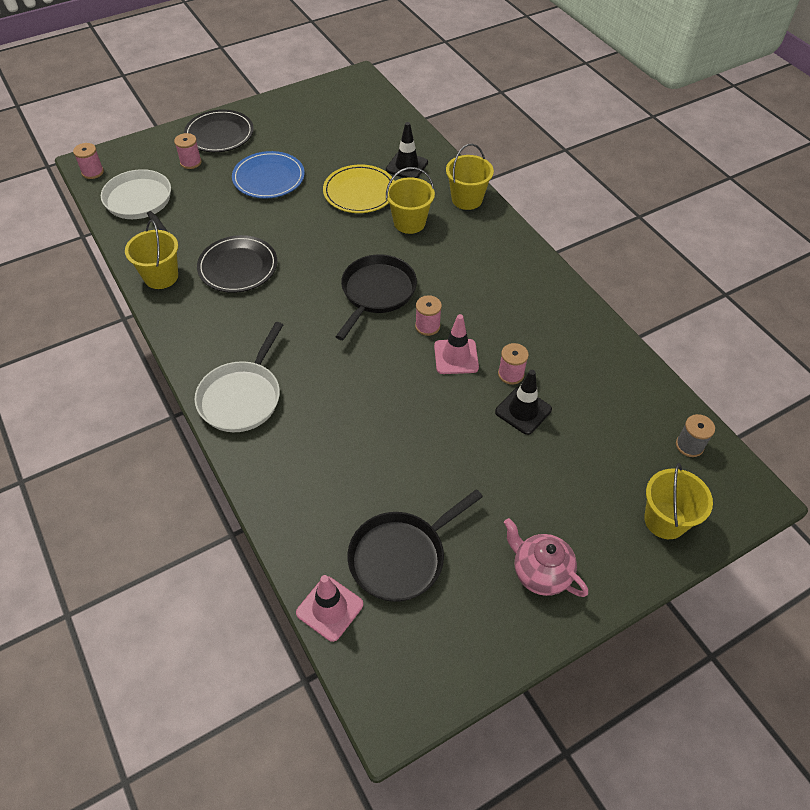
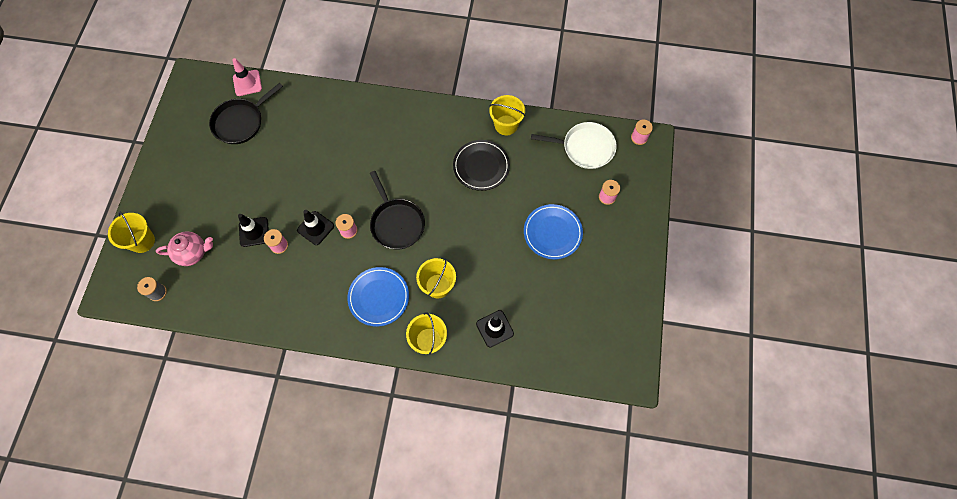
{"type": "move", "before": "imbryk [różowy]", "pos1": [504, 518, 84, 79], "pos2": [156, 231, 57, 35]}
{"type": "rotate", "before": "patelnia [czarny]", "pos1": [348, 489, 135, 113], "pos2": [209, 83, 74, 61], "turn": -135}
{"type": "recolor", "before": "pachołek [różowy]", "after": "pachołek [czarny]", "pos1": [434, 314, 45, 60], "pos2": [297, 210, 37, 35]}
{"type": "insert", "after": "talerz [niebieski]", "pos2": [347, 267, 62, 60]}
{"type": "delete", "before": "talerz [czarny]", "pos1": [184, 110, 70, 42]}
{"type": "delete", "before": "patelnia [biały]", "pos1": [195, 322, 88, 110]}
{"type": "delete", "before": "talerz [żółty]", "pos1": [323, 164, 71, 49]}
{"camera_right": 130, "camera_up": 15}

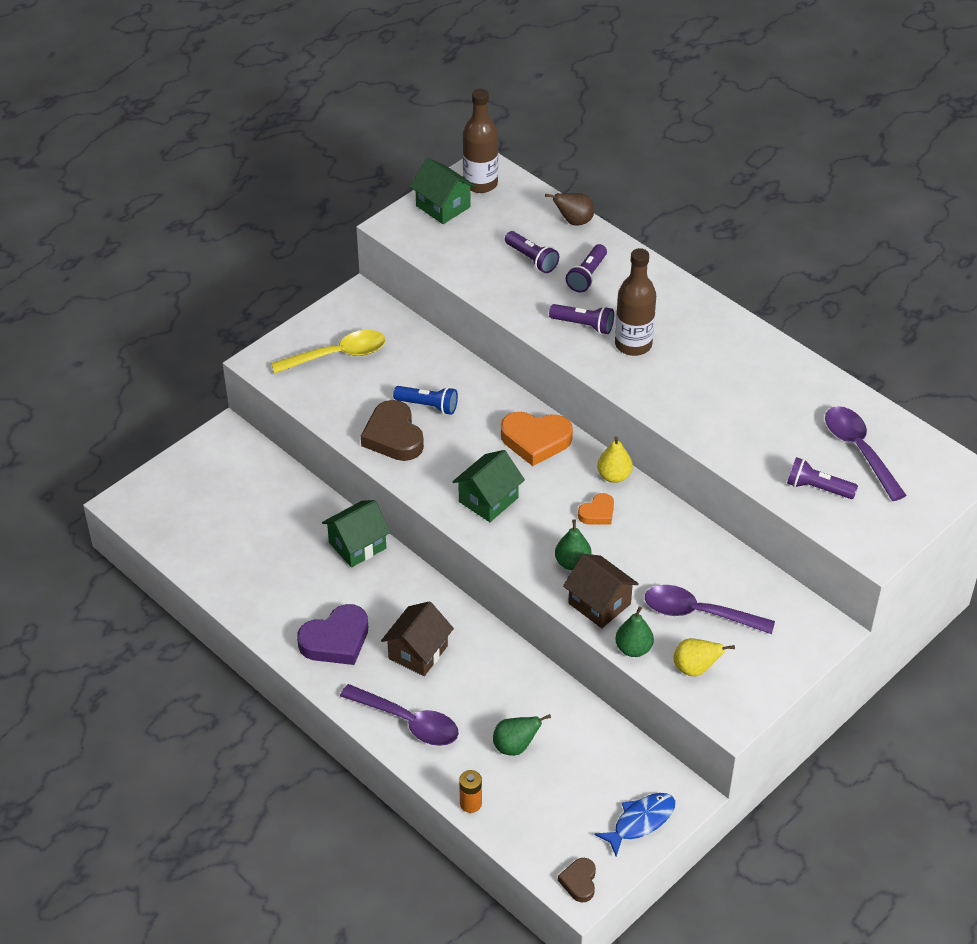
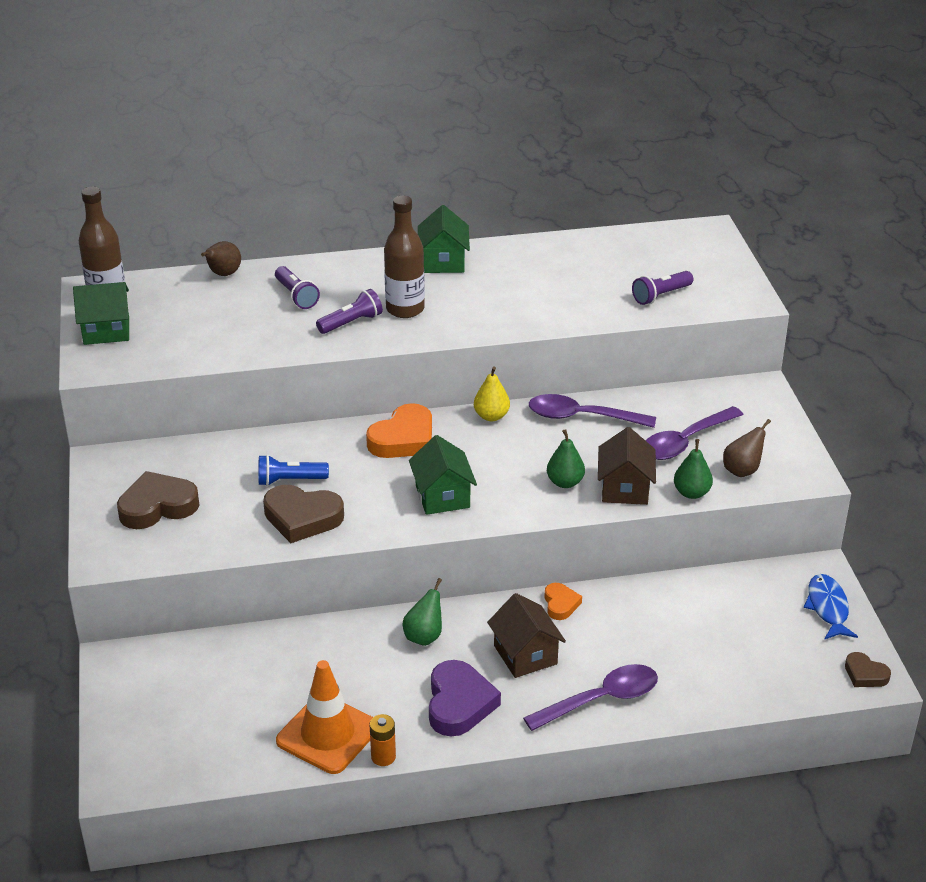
{"type": "replace", "before": "łyżka [żółty]", "after": "serce [brązowy]", "pos1": [271, 330, 115, 43], "pos2": [117, 471, 82, 58]}
{"type": "rotate", "before": "latarka [niebieski]", "pos1": [393, 386, 65, 29], "pos2": [258, 455, 71, 31], "turn": -150}
{"type": "insert", "after": "pachołek [pomarańczowy]", "pos2": [276, 660, 97, 114]}
{"type": "move", "before": "bateria [pomarańczowy]", "pos1": [459, 770, 23, 43], "pos2": [370, 714, 26, 52]}
{"type": "move", "before": "gruszka [zielony]", "pos1": [493, 714, 58, 42], "pos2": [403, 578, 39, 68]}
{"type": "move", "before": "domek [zielony]", "pos1": [322, 500, 69, 68], "pos2": [418, 205, 52, 68]}
{"type": "move", "before": "łyżka [fioletowy]", "pos1": [825, 406, 82, 95], "pos2": [529, 394, 127, 34]}
{"type": "move", "before": "serce [pomarańczowy]", "pos1": [578, 493, 36, 32], "pos2": [544, 583, 38, 37]}
{"type": "rotate", "before": "domek [brązowy]", "pos1": [563, 554, 76, 74], "pos2": [598, 427, 58, 78], "turn": -75}
{"type": "recolor", "before": "gruszka [żółty]", "after": "gruszka [brązowy]", "pos1": [674, 638, 61, 39], "pos2": [723, 419, 48, 58]}
{"type": "delete", "before": "latarka [fioletowy]", "pos1": [505, 231, 54, 42]}
{"camera_right": -55, "camera_up": -10}

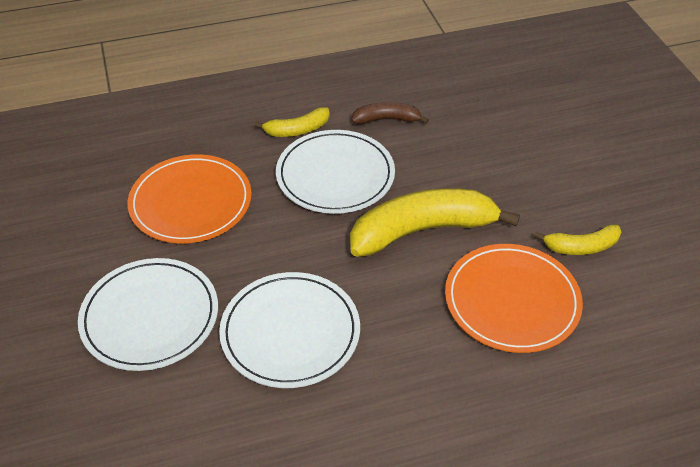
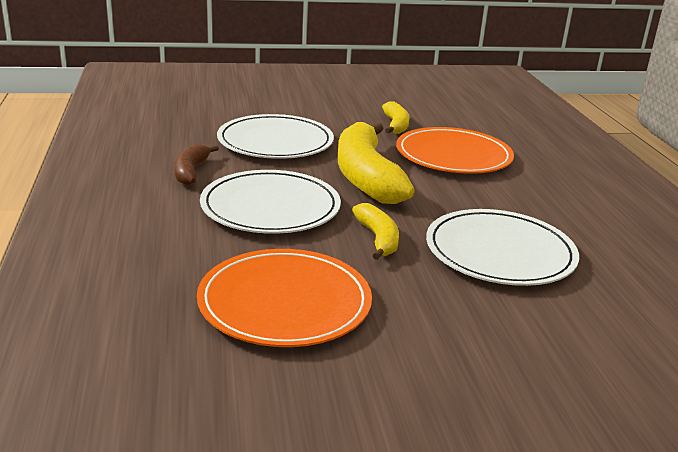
{"type": "move", "before": "talerz [biały]", "pos1": [78, 258, 140, 113], "pos2": [217, 114, 117, 45]}
{"type": "move", "before": "banan [żółty]", "pos1": [254, 107, 76, 30], "pos2": [352, 203, 47, 57]}
{"camera_right": -85, "camera_up": -20}

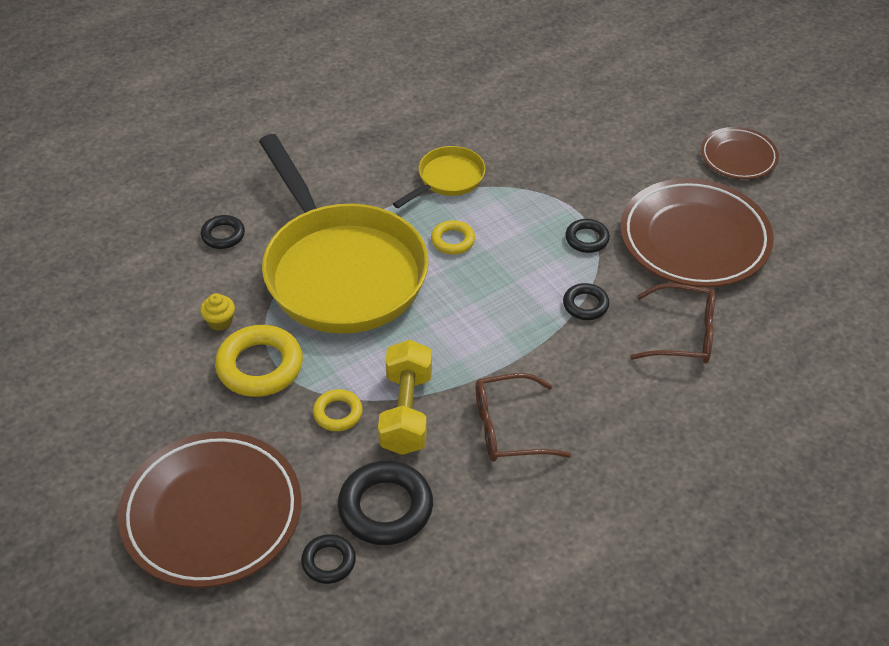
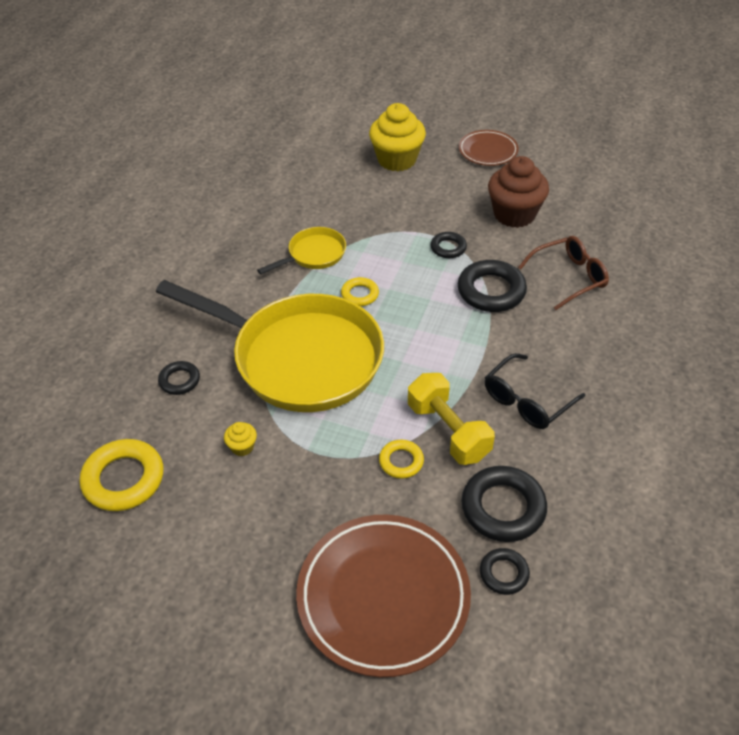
{"type": "move", "before": "pierścień [żółty]", "pos1": [215, 325, 88, 72], "pos2": [80, 439, 83, 72]}
{"type": "rotate", "before": "patelnia [żółty]", "pos1": [393, 146, 93, 62], "pos2": [257, 227, 89, 47], "turn": 45}
{"type": "insert", "after": "muffinka [żółty]", "pos2": [369, 103, 57, 68]}
{"type": "resize", "before": "pierścień [czarny]", "pos1": [563, 283, 46, 37], "pos2": [458, 260, 69, 52], "scale": 1.81}
{"type": "recolor", "before": "okulary [brązowy]", "after": "okulary [czarny]", "pos1": [476, 373, 95, 89], "pos2": [485, 353, 100, 76]}
{"type": "replace", "before": "talerz [brązowy]", "after": "muffinka [brązowy]", "pos1": [621, 178, 153, 110], "pos2": [488, 156, 61, 72]}
{"camera_right": -35, "camera_up": 0}

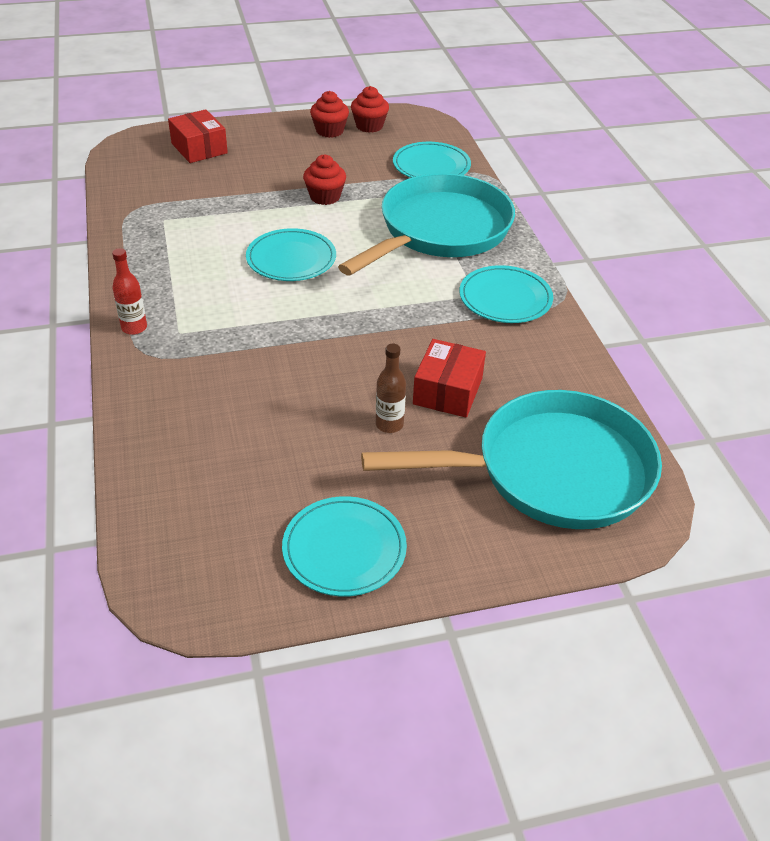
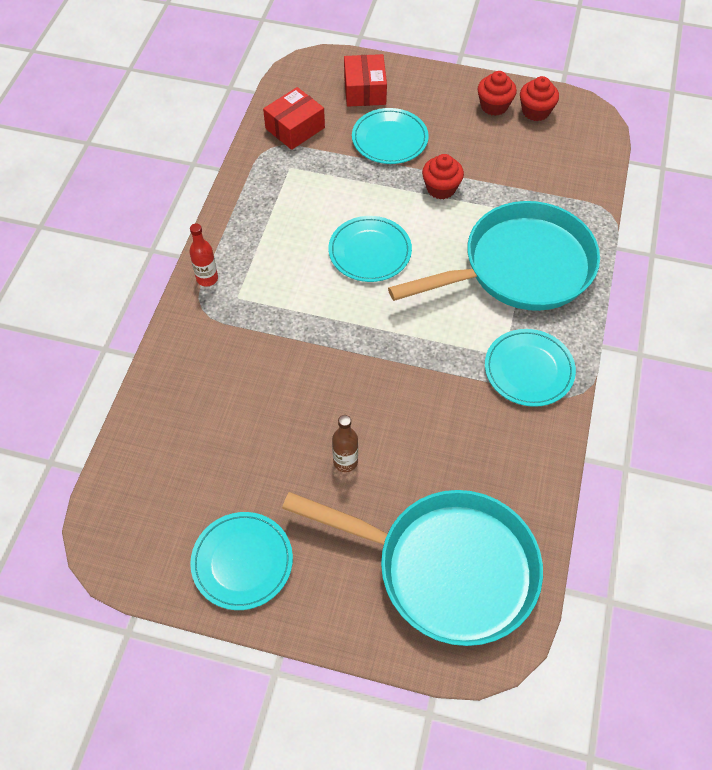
{"type": "move", "before": "pudełko [czerwony]", "pos1": [413, 339, 73, 79], "pos2": [263, 87, 62, 63]}
{"type": "move", "before": "talerz [turkusowy]", "pos1": [393, 142, 78, 36], "pos2": [352, 108, 77, 56]}
{"camera_right": 30, "camera_up": 15}

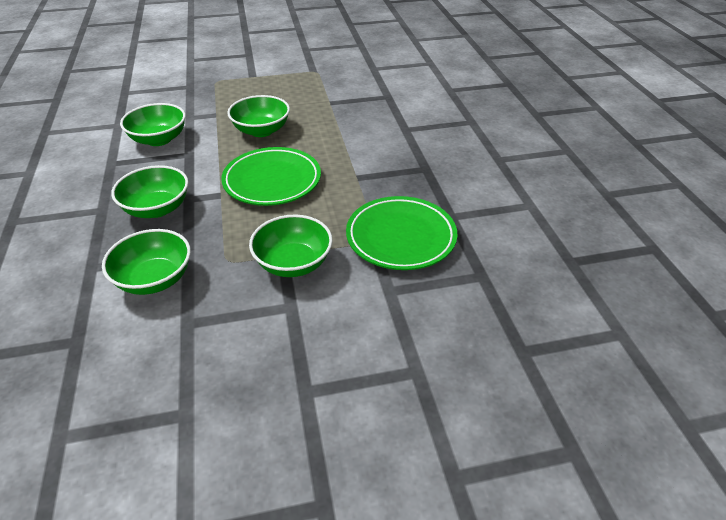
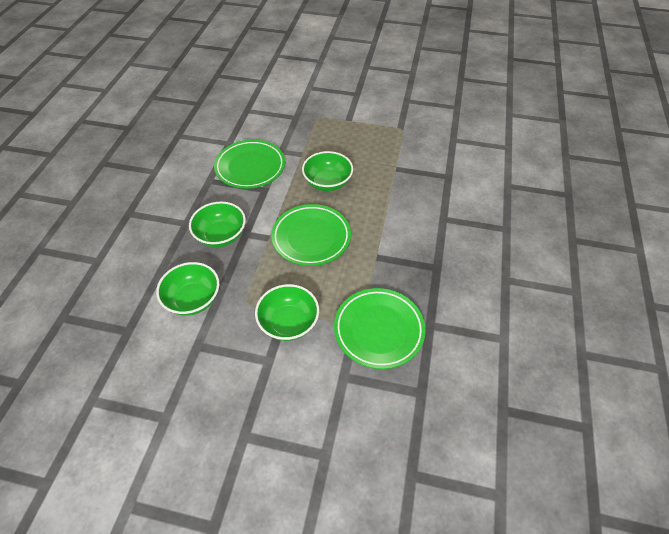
{"type": "replace", "before": "miska [zielony]", "after": "talerz [zielony]", "pos1": [120, 103, 66, 43], "pos2": [214, 140, 71, 49]}
{"camera_right": 25, "camera_up": 10}

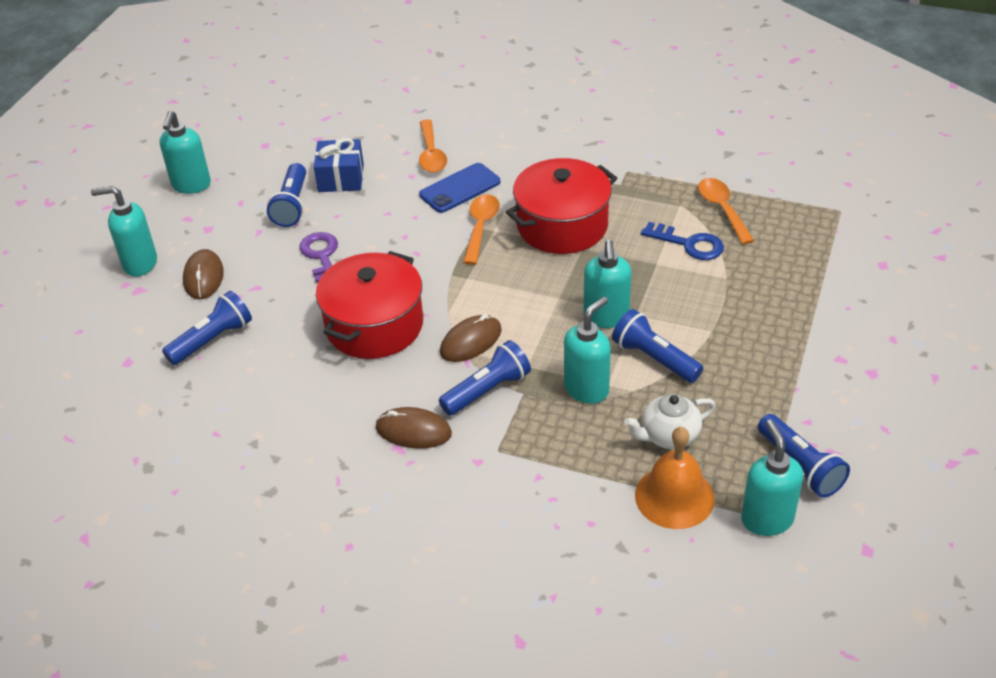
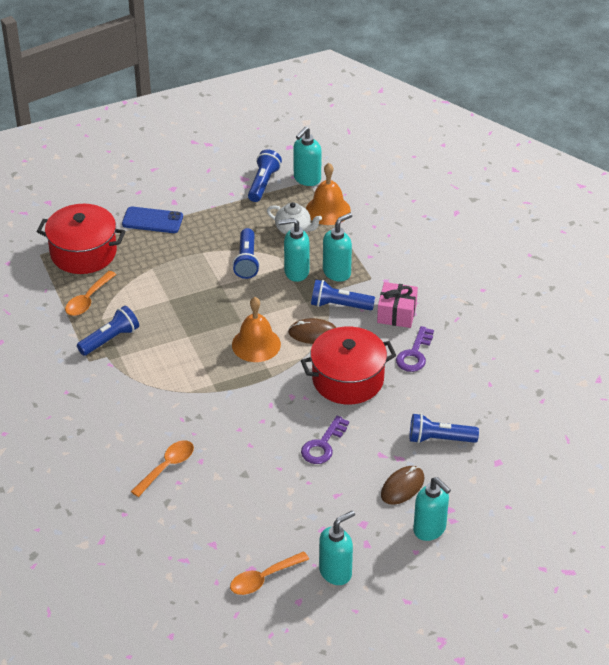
{"type": "move", "before": "garnek [czerwony]", "pos1": [506, 158, 111, 96], "pos2": [37, 204, 88, 70]}
{"type": "move", "before": "latarka [niebieski]", "pos1": [267, 163, 39, 64], "pos2": [77, 306, 62, 50]}
{"type": "move", "before": "telefon [niebieski]", "pos1": [419, 163, 81, 50], "pos2": [122, 206, 61, 27]}
{"type": "move", "before": "łyżka [pomarańczowy]", "pos1": [463, 194, 37, 71], "pos2": [230, 551, 79, 44]}
{"type": "insert", "after": "dzwonek [pomarańczowy]", "pos2": [232, 297, 49, 65]}
{"type": "move", "before": "dozownik mydła [turkusowy]", "pos1": [584, 240, 48, 88], "pos2": [323, 213, 29, 69]}
{"type": "replace", "before": "myszka [brązowy]", "after": "prezent [różowy]", "pos1": [376, 407, 76, 42], "pos2": [377, 282, 41, 46]}
{"type": "insert", "after": "klucz [fioletowy]", "pos2": [396, 326, 38, 46]}
{"type": "delete", "before": "prezent [niebieski]", "pos1": [314, 138, 50, 54]}
{"type": "delete", "before": "klucz [niebieski]", "pos1": [641, 222, 83, 38]}
{"camera_right": -135, "camera_up": 0}

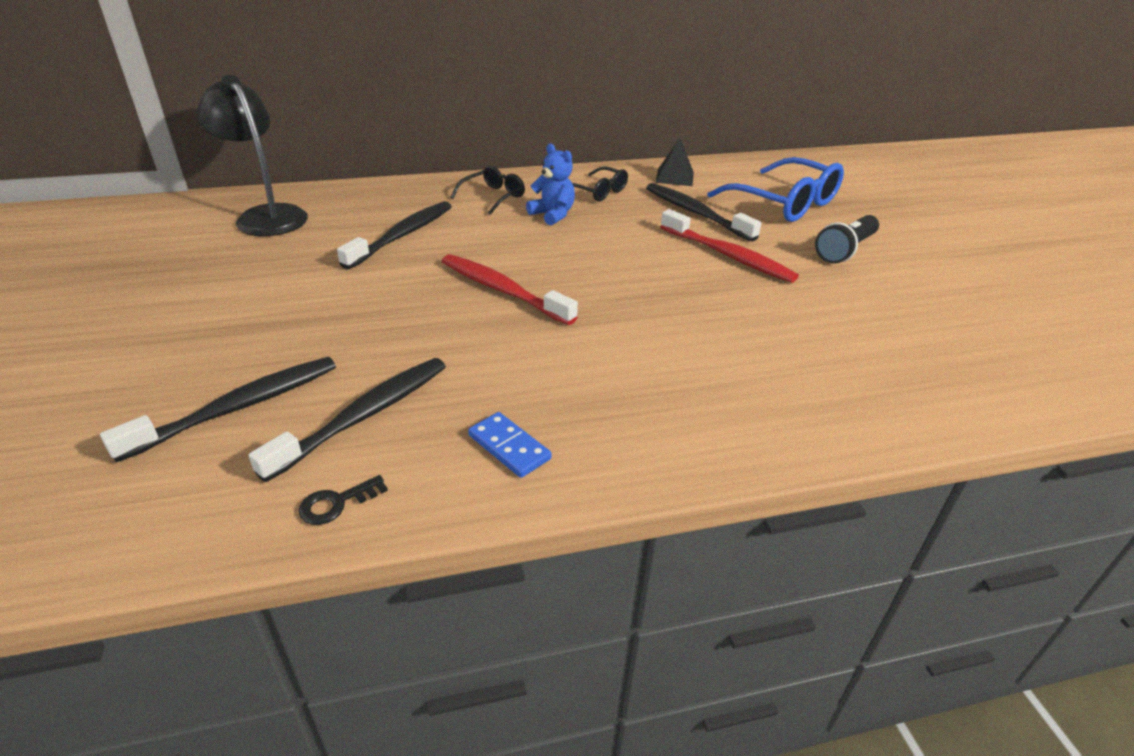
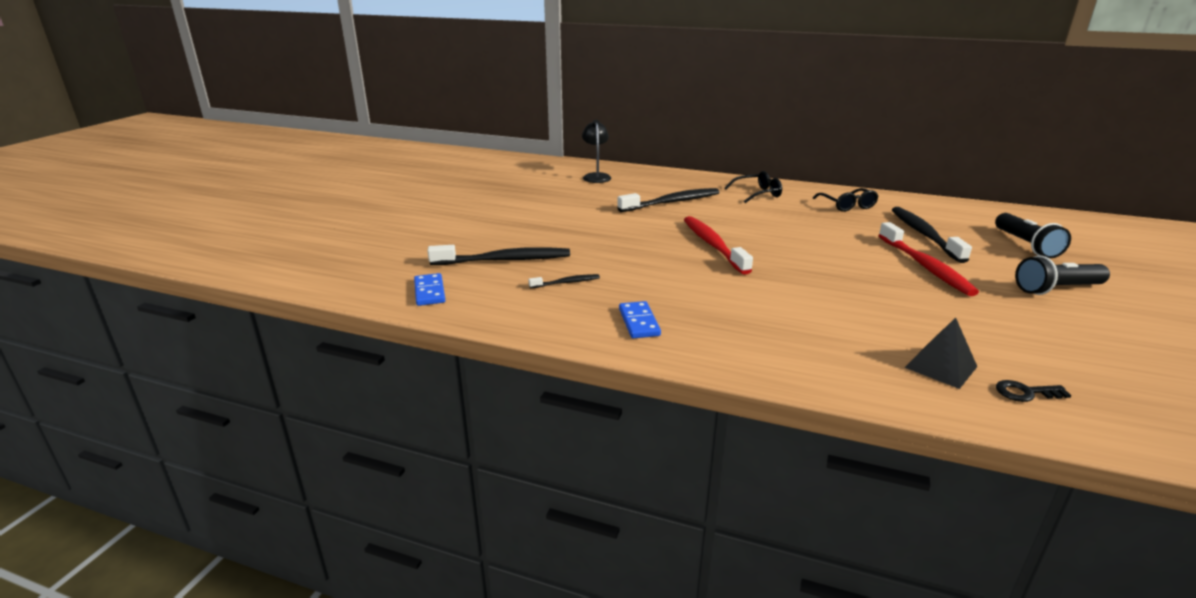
{"type": "insert", "after": "kostka domina [niebieski]", "pos2": [414, 273, 31, 33]}
{"type": "resize", "before": "szczoteczka do zębów [czarny]", "pos1": [248, 358, 198, 124], "pos2": [528, 274, 72, 14], "scale": 0.48}
{"type": "resize", "before": "lampka [czarny]", "pos1": [197, 75, 111, 161], "pos2": [582, 120, 29, 63], "scale": 0.61}
{"type": "move", "before": "piramida [czarny]", "pos1": [656, 138, 38, 48], "pos2": [905, 318, 72, 71]}
{"type": "replace", "before": "okulary [niebieski]", "after": "latarka [czarny]", "pos1": [707, 157, 137, 65], "pos2": [995, 213, 76, 45]}
{"type": "move", "before": "klucz [czarny]", "pos1": [299, 475, 89, 50], "pos2": [996, 380, 75, 22]}
{"type": "delete", "before": "miś [niebieski]", "pos1": [526, 144, 49, 81]}
{"camera_right": 35, "camera_up": -10}

